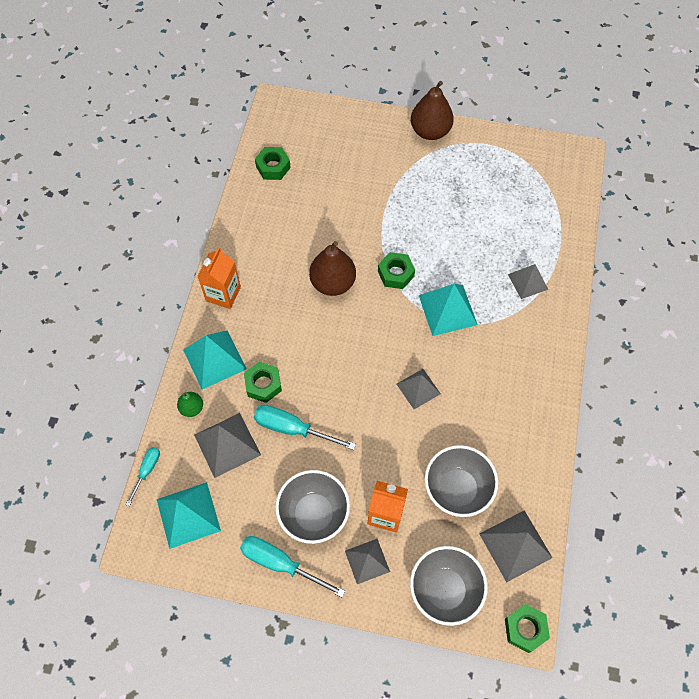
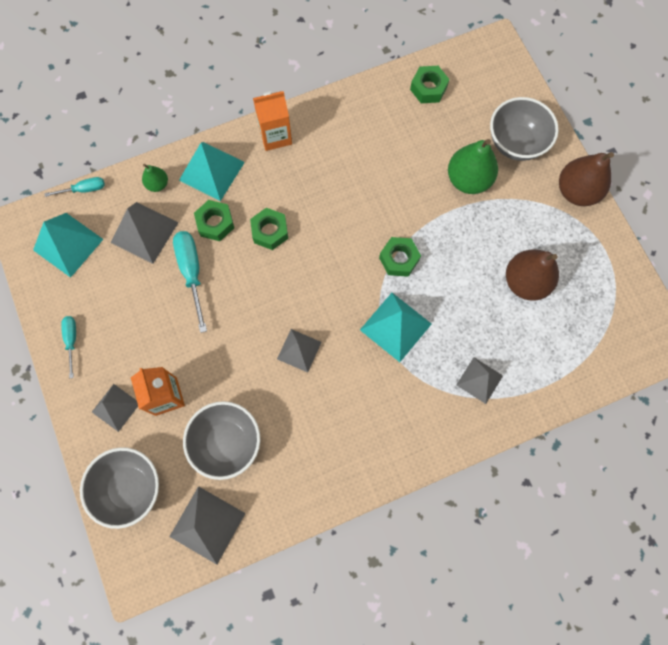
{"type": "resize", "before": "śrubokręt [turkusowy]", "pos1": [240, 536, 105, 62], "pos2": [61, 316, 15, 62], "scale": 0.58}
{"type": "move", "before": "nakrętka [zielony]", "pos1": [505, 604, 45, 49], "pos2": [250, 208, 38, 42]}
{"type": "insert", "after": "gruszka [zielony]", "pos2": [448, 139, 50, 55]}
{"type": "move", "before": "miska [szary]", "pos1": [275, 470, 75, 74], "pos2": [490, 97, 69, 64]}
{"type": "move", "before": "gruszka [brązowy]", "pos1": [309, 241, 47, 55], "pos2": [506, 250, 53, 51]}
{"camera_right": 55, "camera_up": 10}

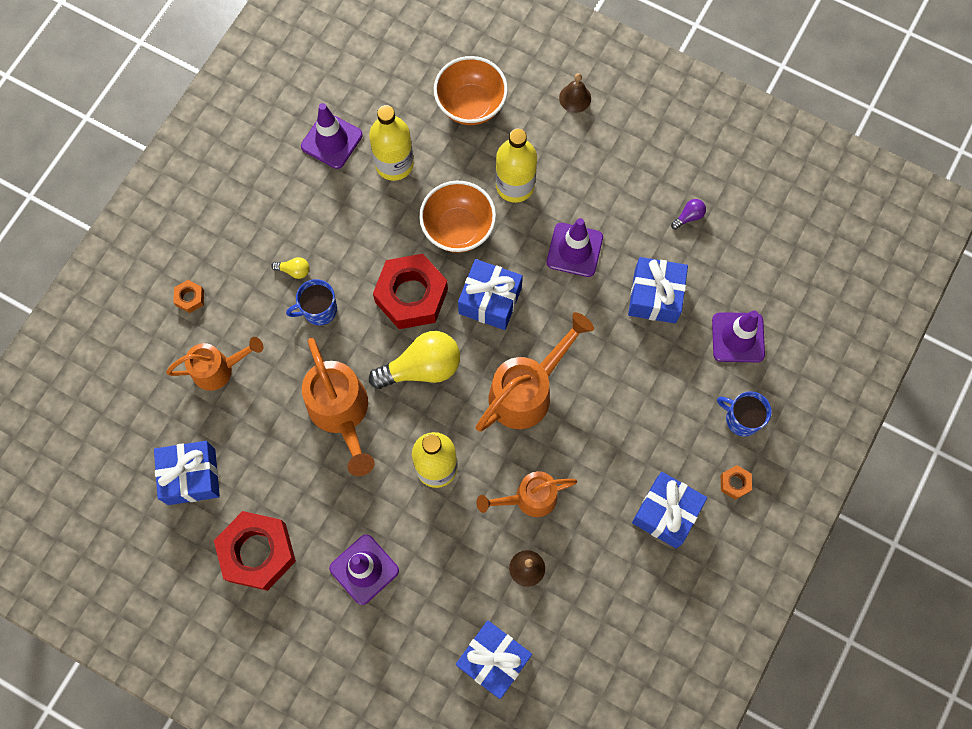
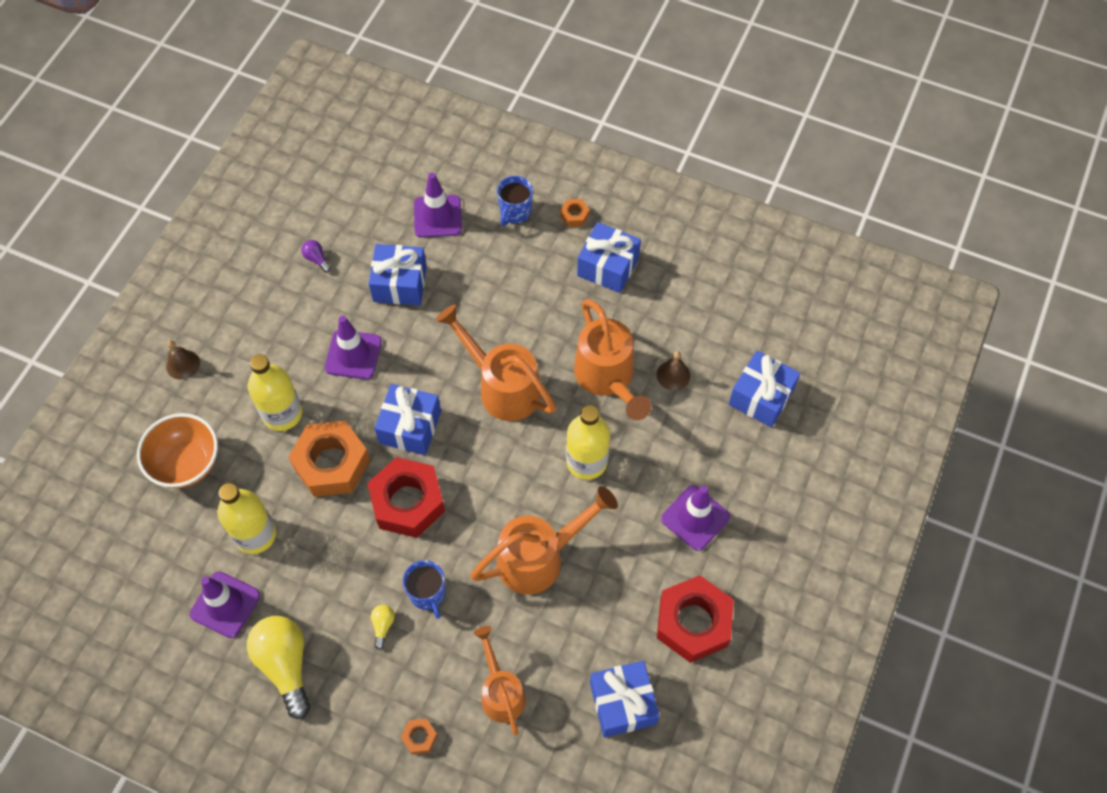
{"type": "move", "before": "żarówka [żółty]", "pos1": [369, 331, 91, 58], "pos2": [247, 616, 63, 103]}
{"type": "replace", "before": "miska [pomarańczowy]", "after": "nakrętka [pomarańczowy]", "pos1": [419, 181, 77, 72], "pos2": [288, 421, 82, 76]}
{"type": "resize", "before": "konewka [pomarańczowy]", "pos1": [477, 471, 100, 46], "pos2": [574, 299, 77, 121], "scale": 1.52}
{"camera_right": -95, "camera_up": -10}

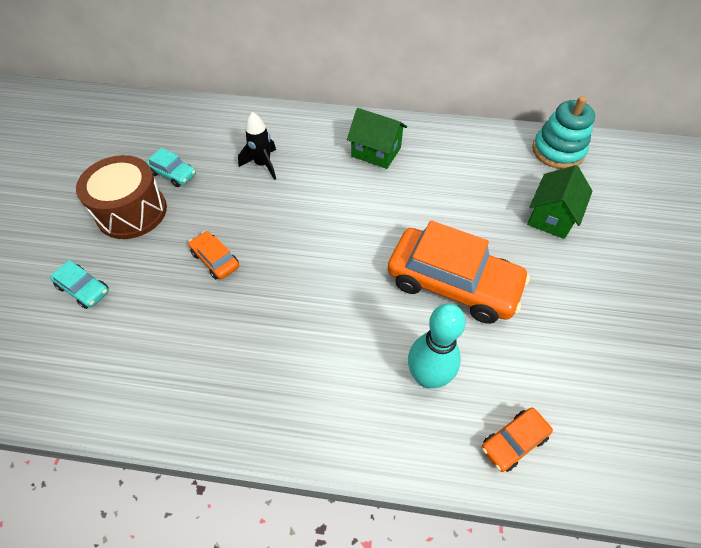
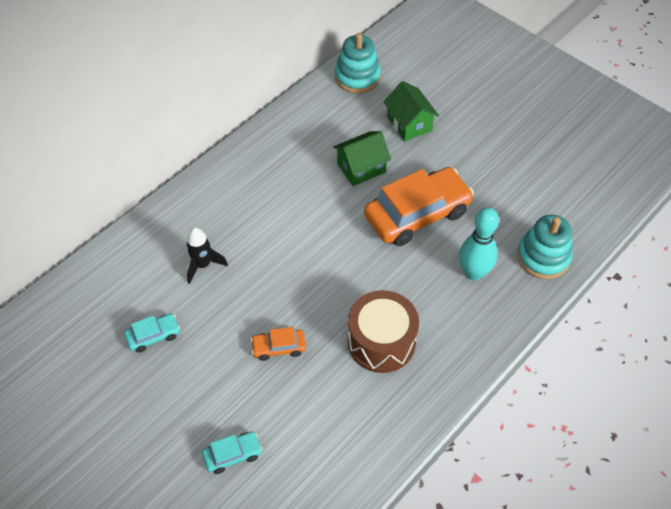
{"type": "move", "before": "domek [zielony]", "pos1": [347, 108, 60, 61], "pos2": [333, 131, 58, 55]}
{"type": "move", "before": "bęben [brązowy]", "pos1": [76, 155, 91, 84], "pos2": [348, 290, 71, 83]}
{"type": "replace", "before": "samochód [pomarańczowy]", "after": "zabawka nakładanka [turkusowy]", "pos1": [482, 408, 71, 64], "pos2": [517, 215, 56, 64]}
{"camera_right": -55, "camera_up": 0}

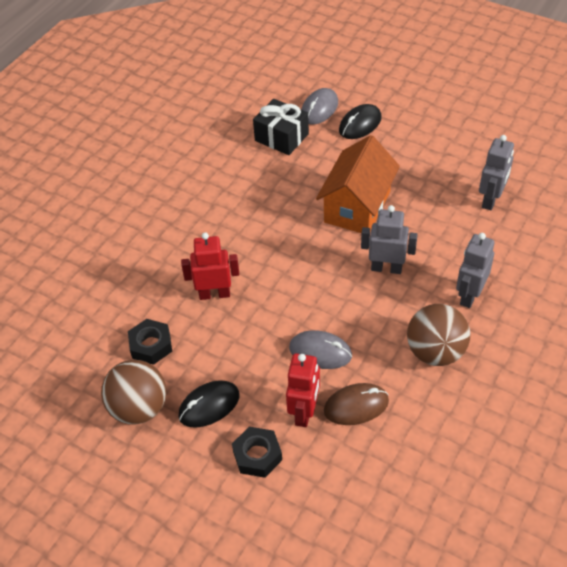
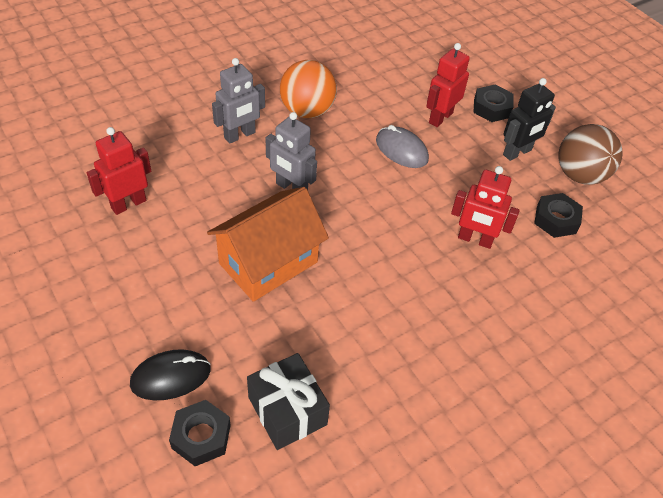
{"type": "recolor", "before": "robot [szary]", "after": "robot [czerwony]", "pos1": [479, 135, 35, 75], "pos2": [87, 127, 64, 88]}
{"type": "replace", "before": "myszka [szary]", "after": "nakrętka [czarny]", "pos1": [301, 88, 37, 37], "pos2": [169, 400, 62, 66]}
{"type": "recolor", "before": "piłka [brązowy]", "after": "piłka [pomarańczowy]", "pos1": [407, 304, 63, 62], "pos2": [280, 60, 57, 58]}
{"type": "replace", "before": "myszka [czarny]", "after": "robot [czarny]", "pos1": [178, 380, 62, 48], "pos2": [503, 78, 53, 83]}
{"type": "delete", "before": "myszka [brązowy]", "pos1": [324, 383, 65, 42]}
{"camera_right": -160, "camera_up": 0}

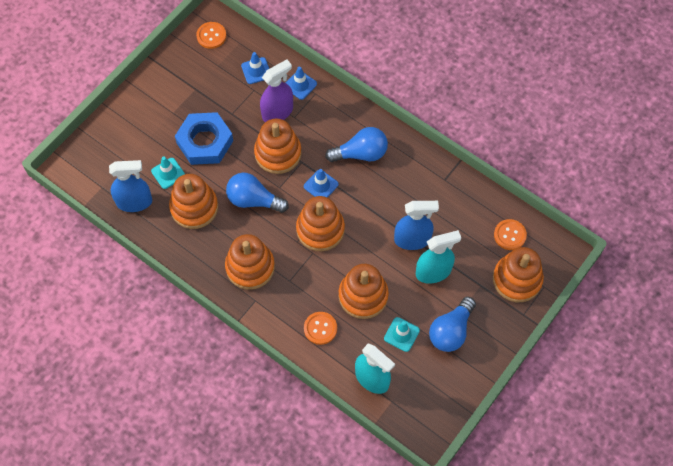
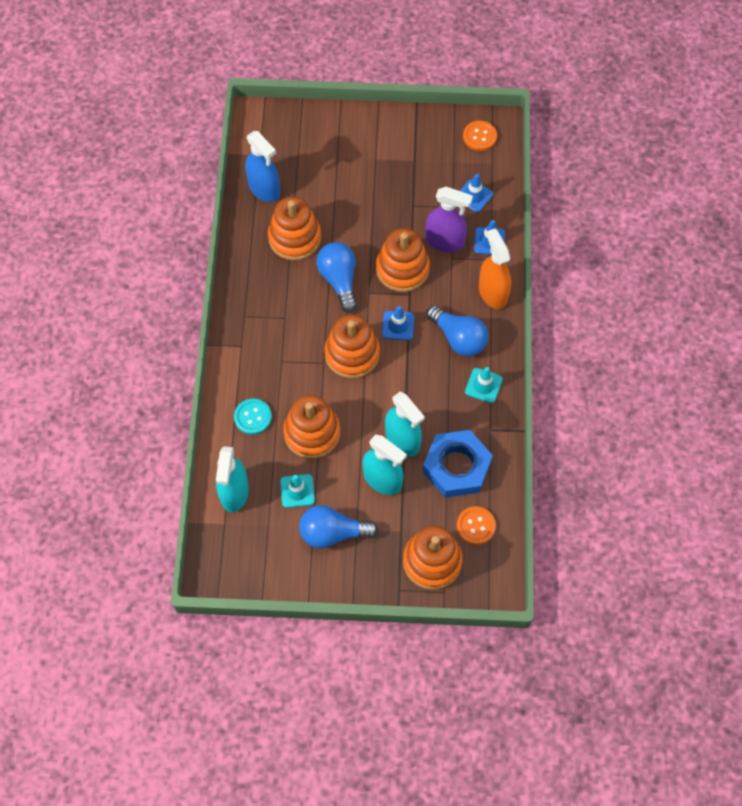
{"type": "recolor", "before": "guzik [pomarańczowy]", "after": "guzik [turkusowy]", "pos1": [304, 312, 33, 33], "pos2": [234, 399, 38, 36]}
{"type": "recolor", "before": "spryskiwacz [niebieski]", "after": "spryskiwacz [turkusowy]", "pos1": [394, 201, 45, 49], "pos2": [385, 392, 40, 65]}
{"type": "move", "before": "nakrętka [niebieski]", "pos1": [175, 112, 58, 53], "pos2": [423, 430, 70, 67]}
{"type": "move", "before": "pachołek [turkusowy]", "pos1": [151, 156, 34, 33], "pos2": [465, 367, 38, 36]}
{"type": "insert", "after": "spryskiwacz [pomarańczowy]", "pos2": [479, 228, 32, 81]}
{"type": "delete", "before": "zabawka nakładanka [pomarańczowy]", "pos1": [225, 234, 50, 56]}
{"camera_right": 55, "camera_up": 0}

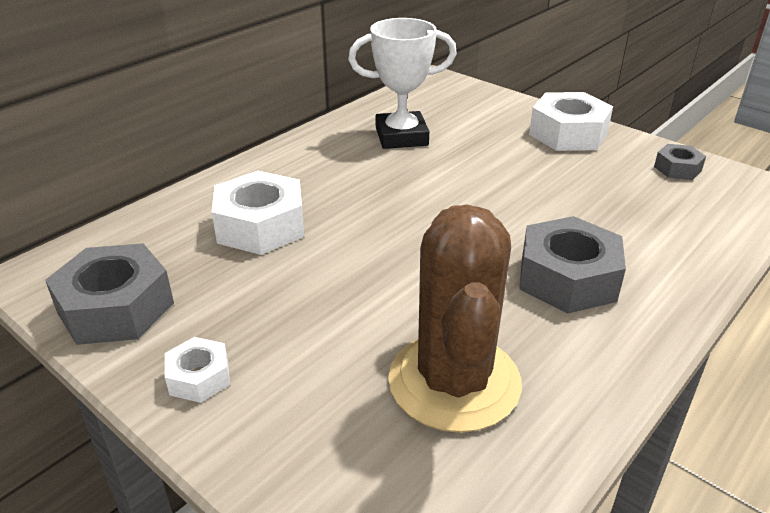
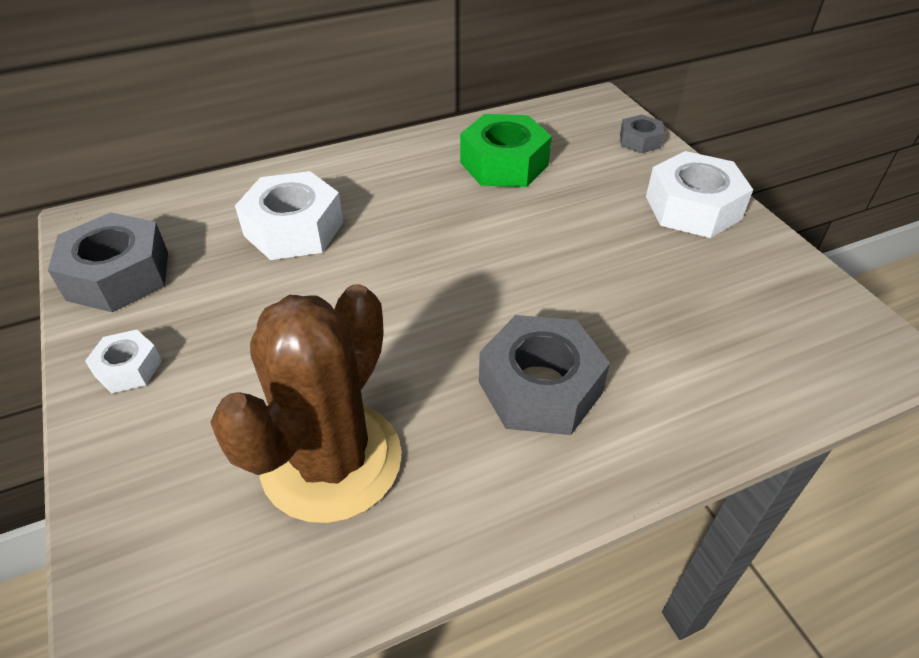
{"type": "replace", "before": "puchar [biały]", "after": "nakrętka [zielony]", "pos1": [348, 18, 109, 131], "pos2": [460, 114, 92, 73]}
{"type": "move", "before": "nakrętka [szary]", "pos1": [654, 144, 52, 36], "pos2": [620, 115, 44, 38]}
{"camera_right": 25, "camera_up": 10}

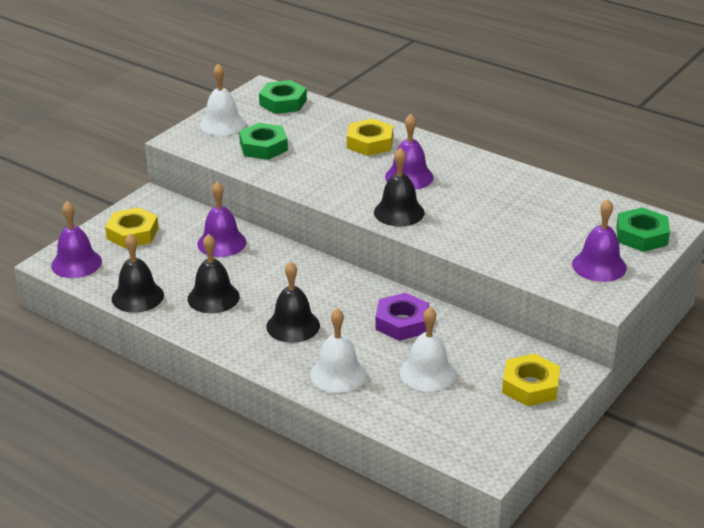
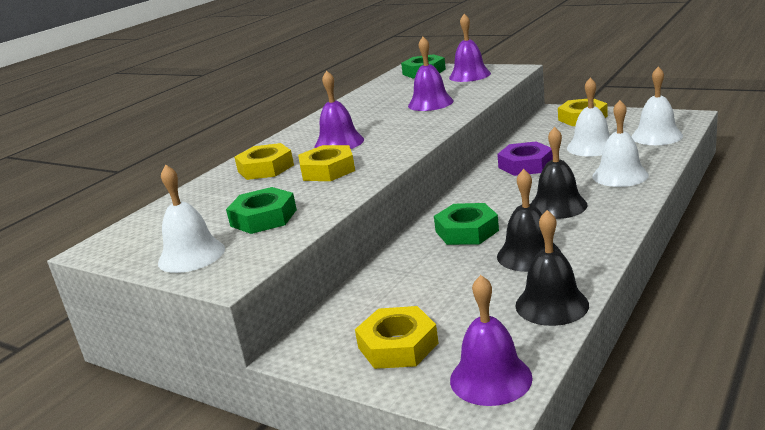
{"type": "insert", "after": "nakrętka [żółty]", "pos2": [298, 145, 57, 36]}
{"type": "move", "before": "dzwonek [fioletowy]", "pos1": [197, 181, 49, 76], "pos2": [408, 37, 46, 74]}
{"type": "move", "before": "nakrętka [zielony]", "pos1": [259, 80, 48, 34], "pos2": [434, 203, 65, 42]}
{"type": "insert", "after": "dzwonek [biały]", "pos2": [631, 67, 52, 78]}
{"type": "delete", "before": "dzwonek [czarny]", "pos1": [374, 148, 51, 79]}
{"camera_right": -90, "camera_up": -10}

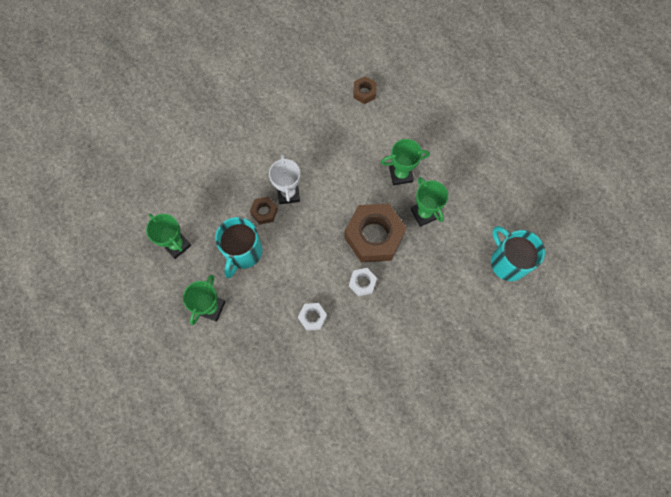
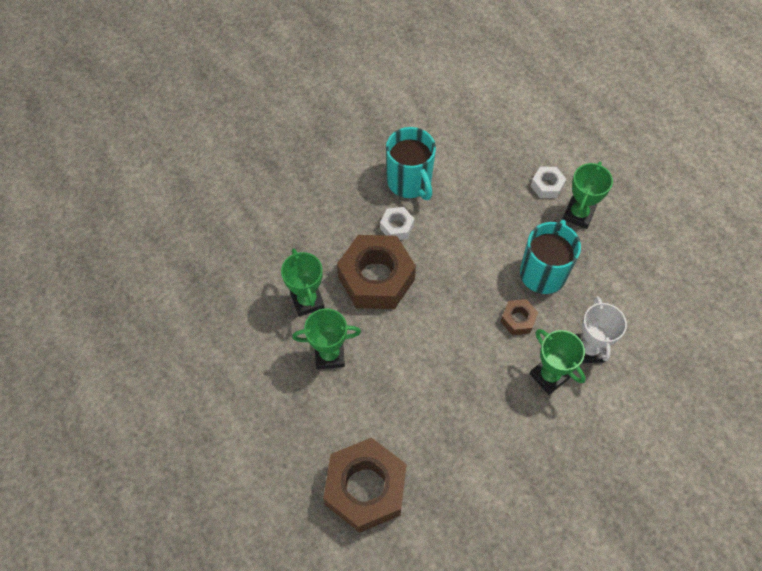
{"type": "resize", "before": "nakrętka [brązowy]", "pos1": [353, 76, 23, 28], "pos2": [323, 438, 84, 95], "scale": 2.17}
{"type": "move", "before": "kubek [turkusowy]", "pos1": [491, 226, 54, 55], "pos2": [386, 127, 50, 73]}
{"type": "move", "before": "puchar [zielony]", "pos1": [146, 214, 45, 45], "pos2": [530, 329, 56, 66]}
{"type": "move", "before": "nakrętka [biały]", "pos1": [298, 303, 29, 28], "pos2": [531, 167, 35, 31]}
{"type": "move", "before": "puchar [biały]", "pos1": [269, 154, 31, 50], "pos2": [575, 296, 52, 67]}
{"camera_right": -175, "camera_up": -10}

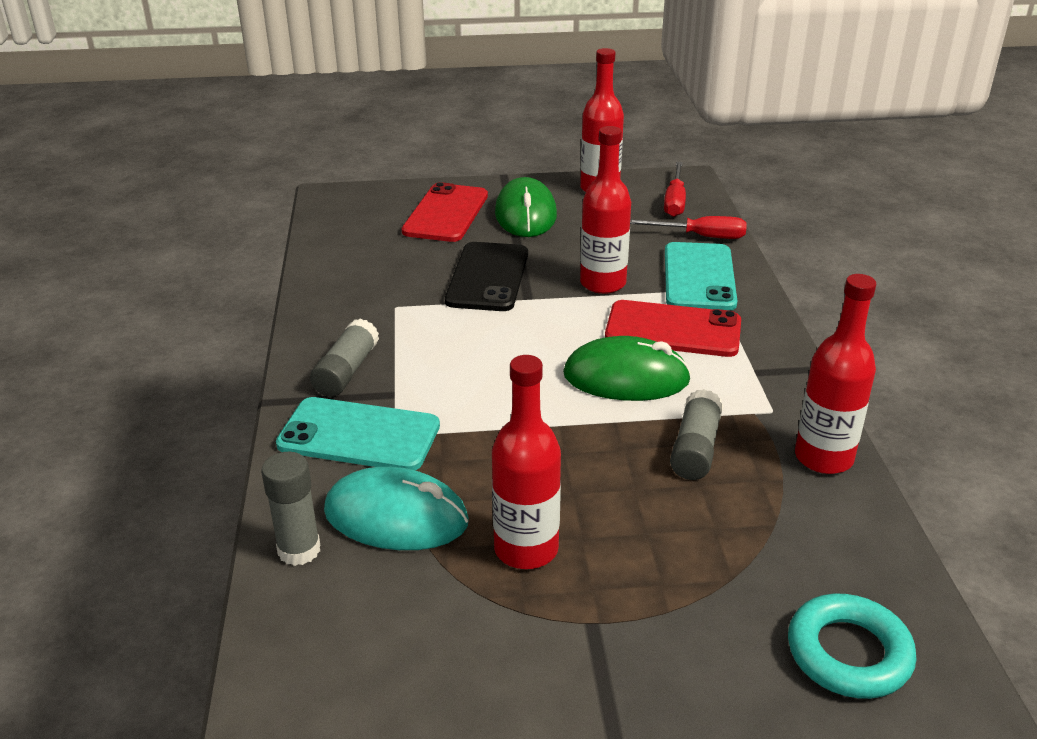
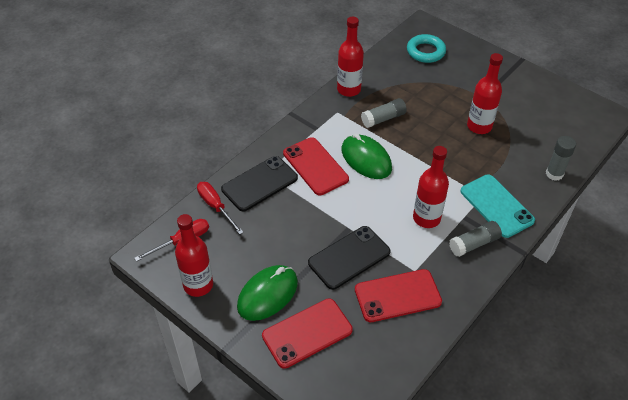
{"type": "recolor", "before": "telefon [turkusowy]", "after": "telefon [czarny]", "pos1": [665, 242, 72, 69], "pos2": [221, 156, 77, 56]}
{"type": "insert", "after": "telefon [czerwony]", "pos2": [355, 269, 87, 53]}
{"type": "move", "before": "butelka [czerwony]", "pos1": [580, 126, 51, 168], "pos2": [413, 146, 36, 82]}
{"type": "delete", "before": "myszka [turkusowy]", "pos1": [324, 467, 145, 83]}
{"camera_right": -135, "camera_up": 15}

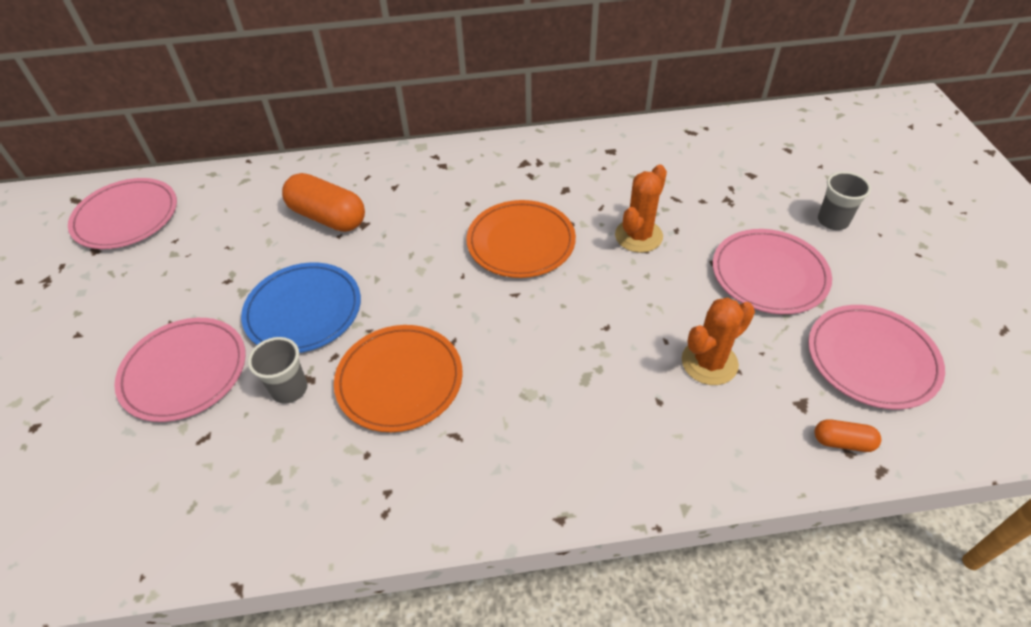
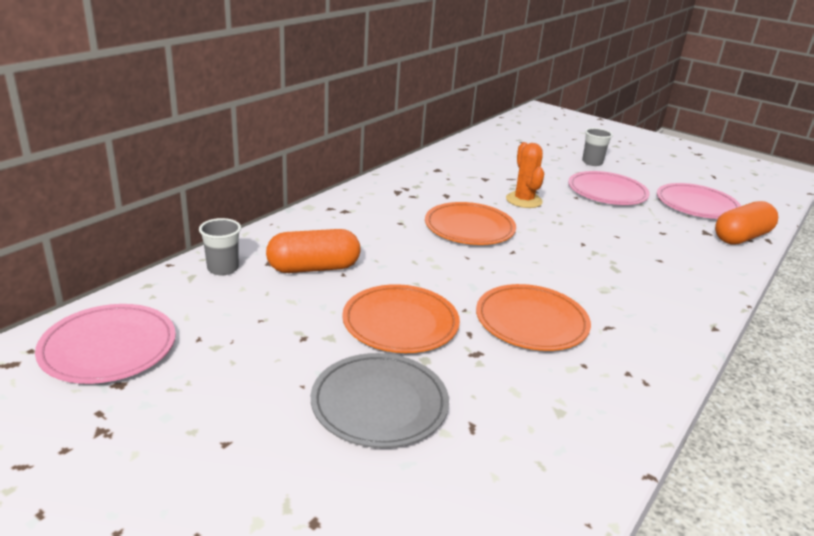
{"type": "move", "before": "szklanka [szary]", "pos1": [248, 337, 59, 67], "pos2": [199, 218, 42, 58]}
{"type": "recolor", "before": "talerz [różowy]", "after": "talerz [szary]", "pos1": [114, 318, 132, 104], "pos2": [311, 353, 138, 95]}
{"type": "recolor", "before": "talerz [niebieski]", "after": "talerz [pomarańczowy]", "pos1": [241, 263, 120, 90], "pos2": [342, 284, 118, 69]}
{"type": "resize", "before": "kapsułka [pomarańczowy]", "pos1": [815, 419, 66, 33], "pos2": [715, 201, 63, 44], "scale": 2.0}
{"type": "delete", "before": "kaktus [pomarańczowy]", "pos1": [682, 297, 73, 88]}
{"camera_right": -50, "camera_up": -20}

